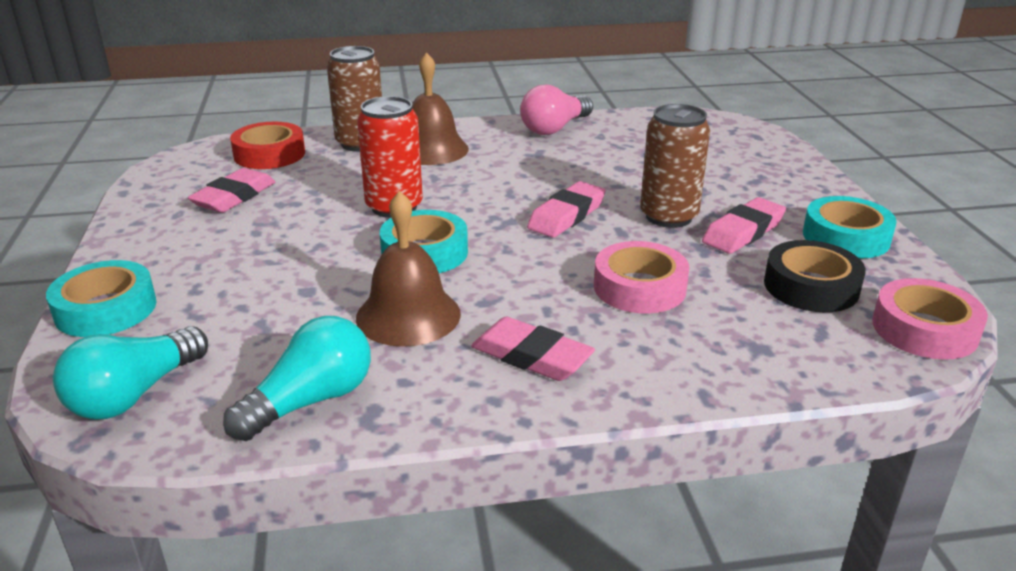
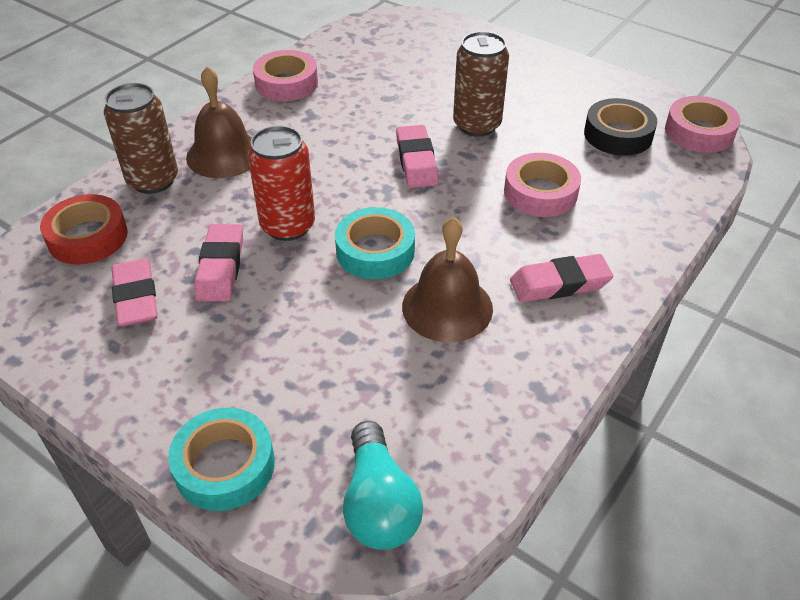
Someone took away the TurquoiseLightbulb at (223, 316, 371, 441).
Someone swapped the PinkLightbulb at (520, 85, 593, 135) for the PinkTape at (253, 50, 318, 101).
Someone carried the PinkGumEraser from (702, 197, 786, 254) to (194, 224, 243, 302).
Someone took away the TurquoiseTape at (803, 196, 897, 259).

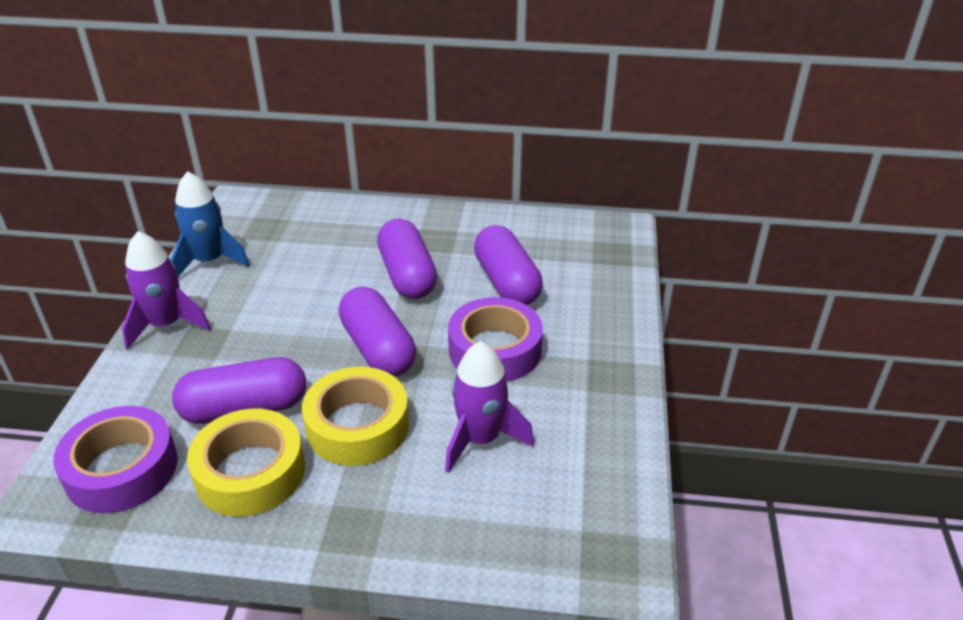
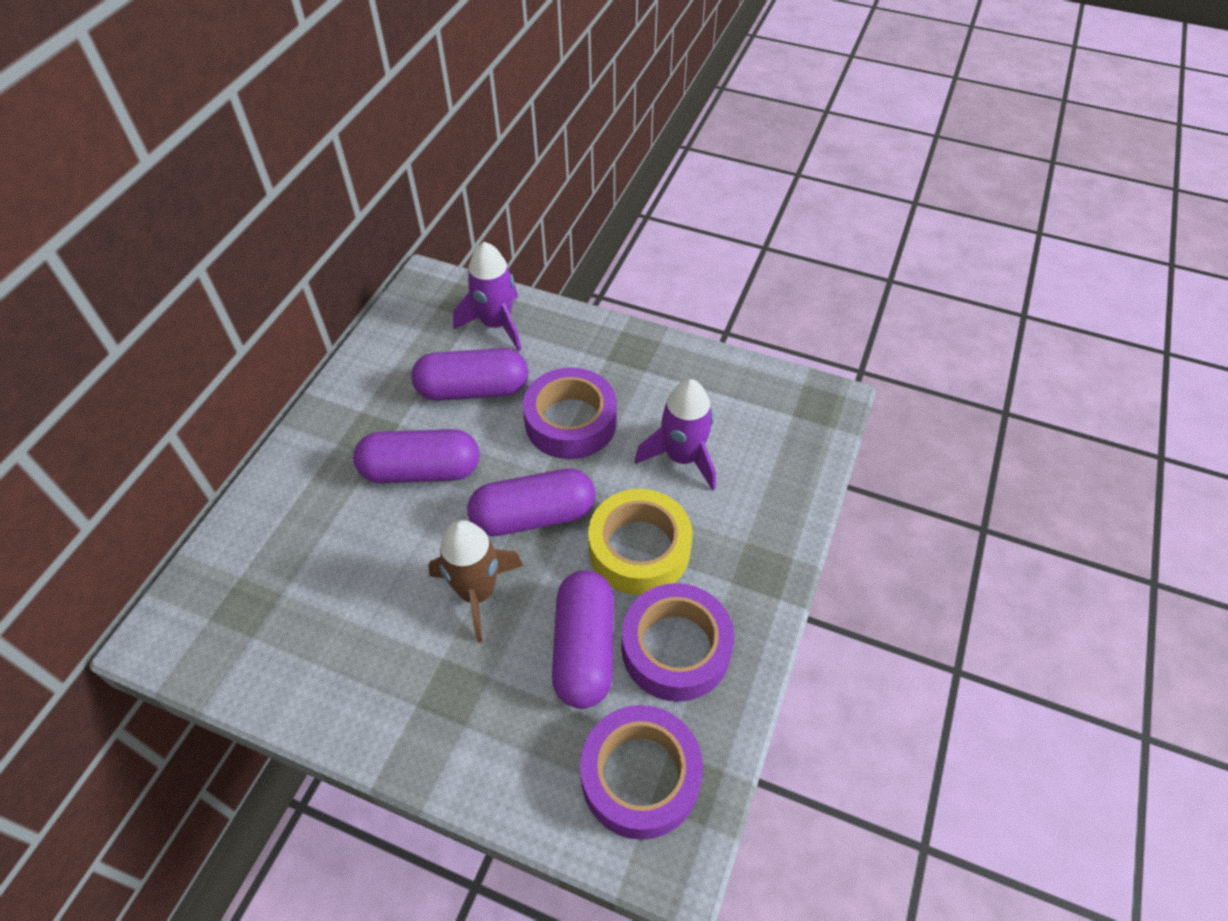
Someone carried the VioletRocket from (122, 231, 211, 350) to (453, 242, 522, 351).
Someone took away the RoyalBlueRocket at (170, 171, 250, 277).
Someone repainted the YellowTape at (187, 408, 305, 517), which became the VioletTape at (622, 583, 734, 702).
Someone put down the BrownRocket at (428, 520, 523, 642).

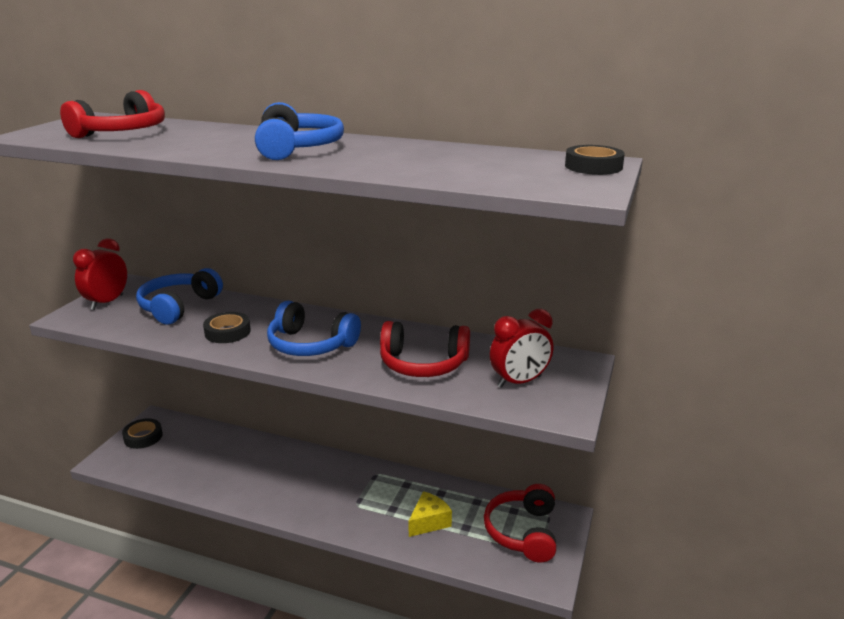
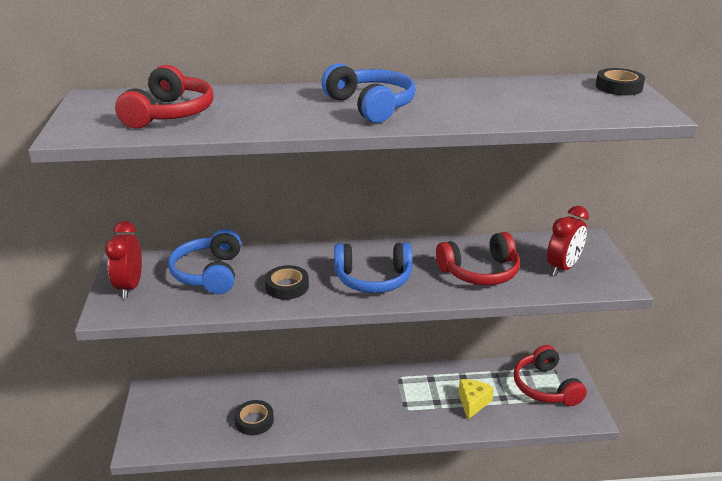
Someone carried the BlackTape from (122, 418, 163, 449) to (234, 400, 274, 435).

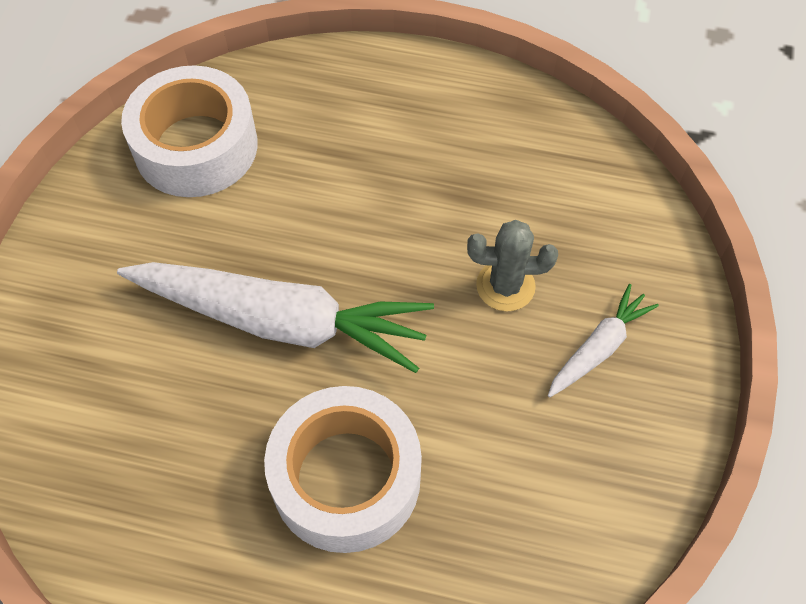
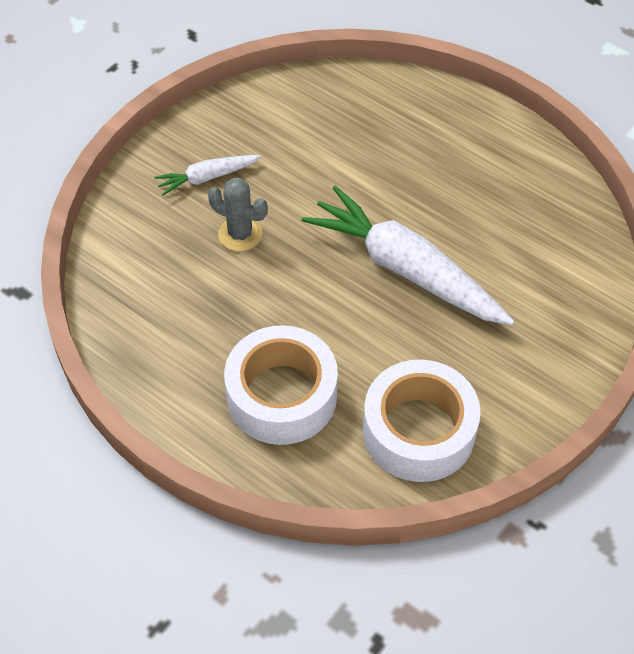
Someone carried the SnowWhiteTape from (264, 386, 422, 553) to (224, 325, 338, 445).

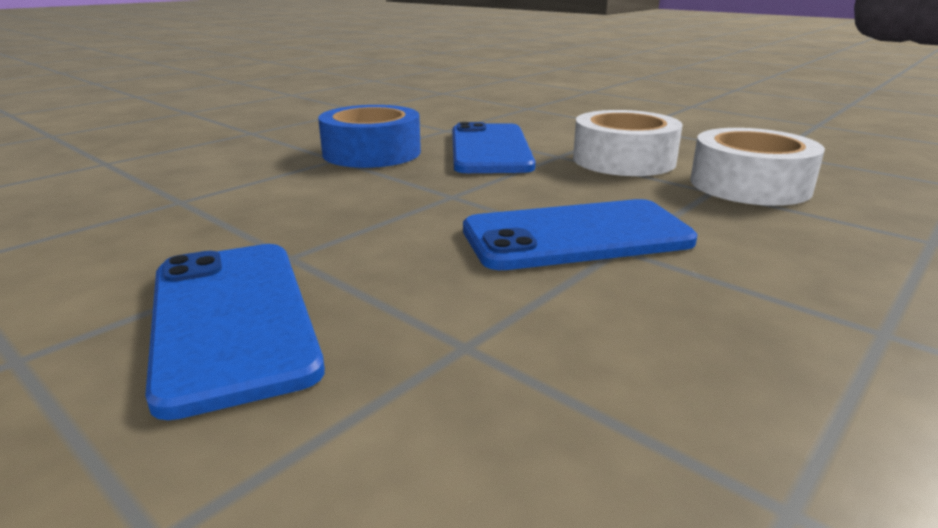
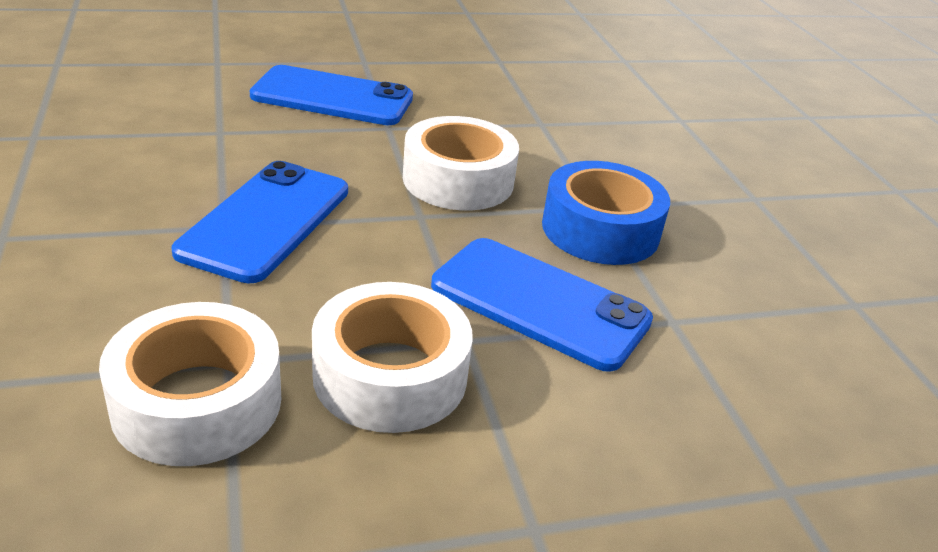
Someone put down the SnowWhiteTape at (403, 116, 519, 210).

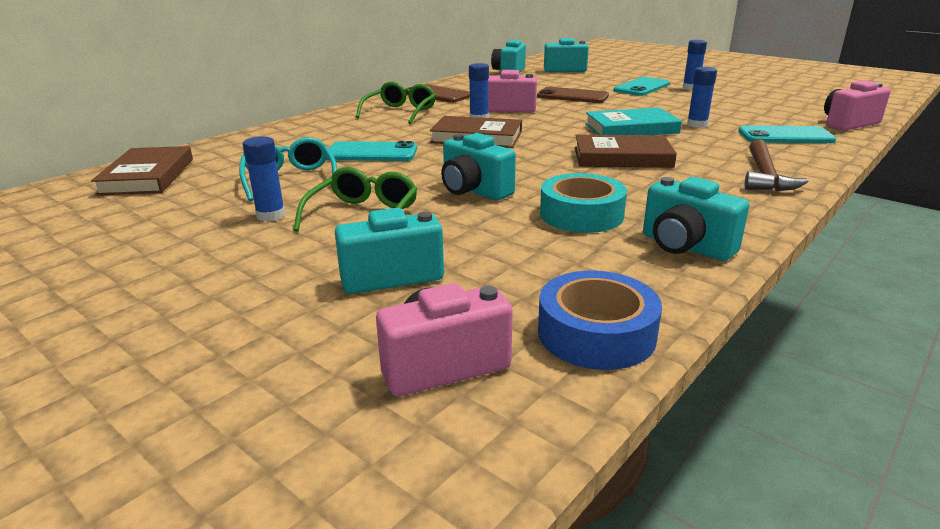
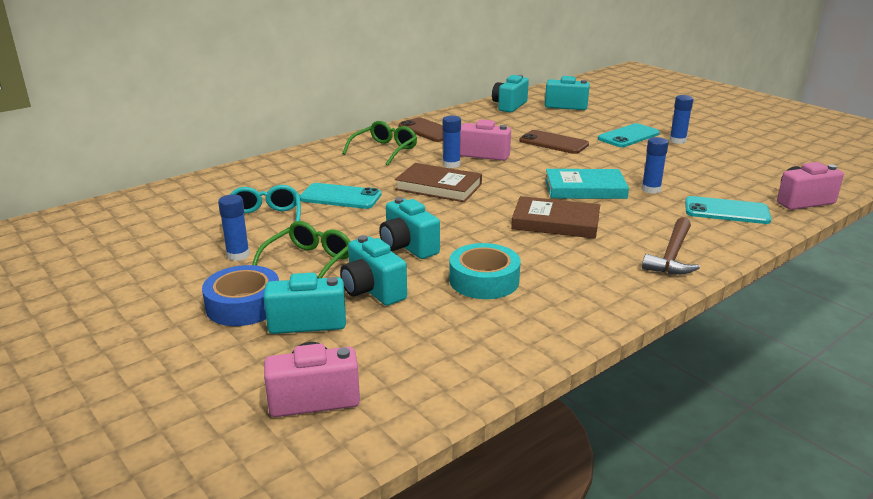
Someone took away the BrownBook at (91, 146, 193, 196).
Someone carried the RoyalBlueTape from (538, 271, 662, 370) to (202, 265, 279, 326).
Someone carried the TurquoisePhotoCamera from (643, 177, 749, 261) to (340, 235, 407, 306).

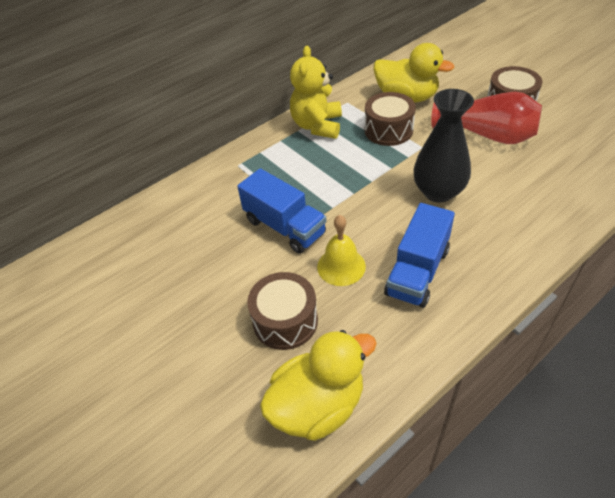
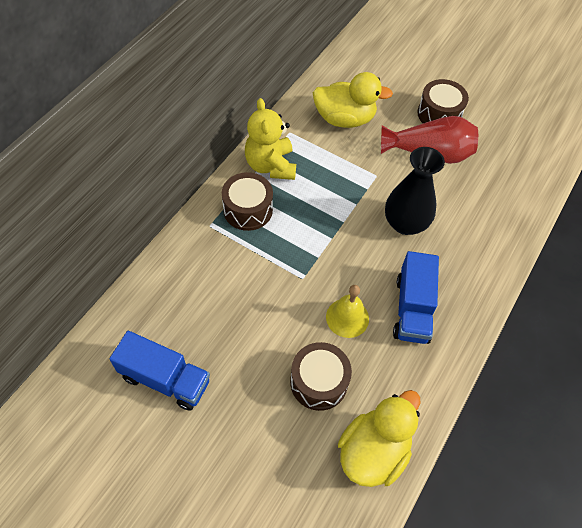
Someone carried the RoyalBlueLorry from (237, 168, 326, 254) to (109, 331, 210, 411).
Someone carried the BrownToyDrum from (364, 92, 416, 146) to (222, 172, 273, 231).

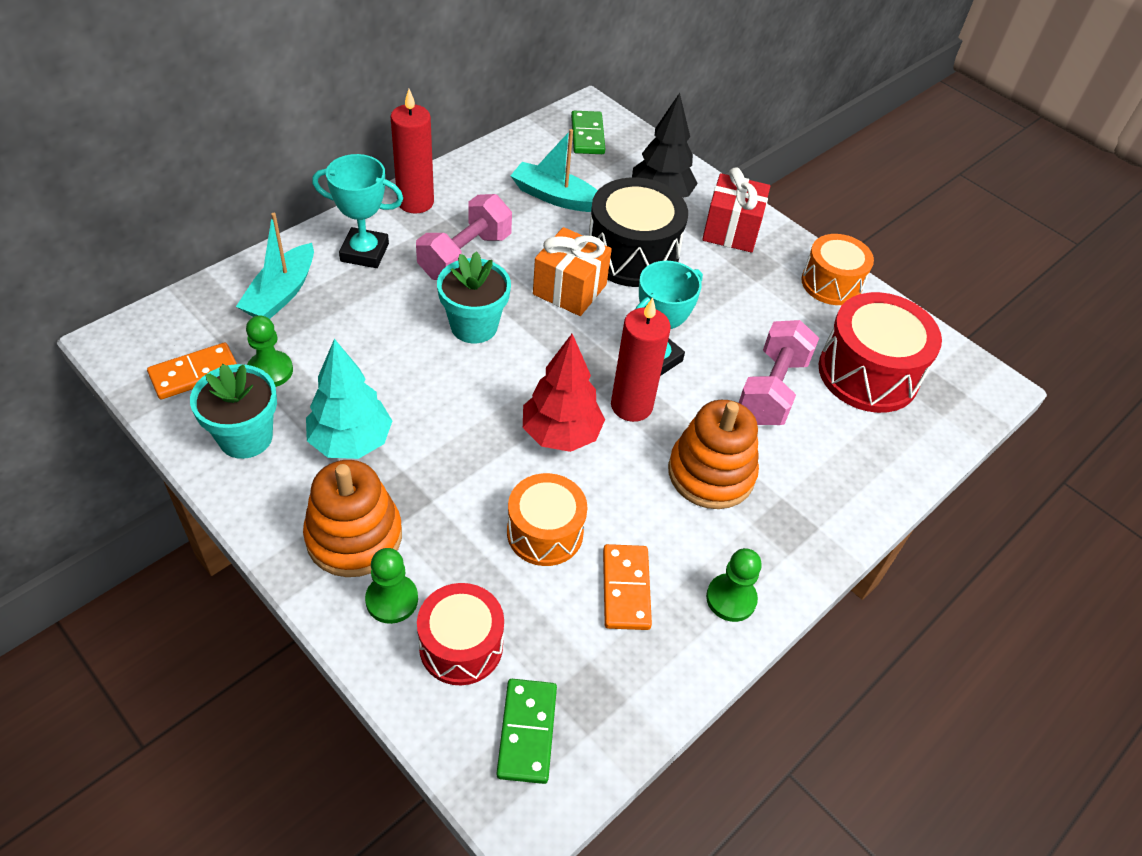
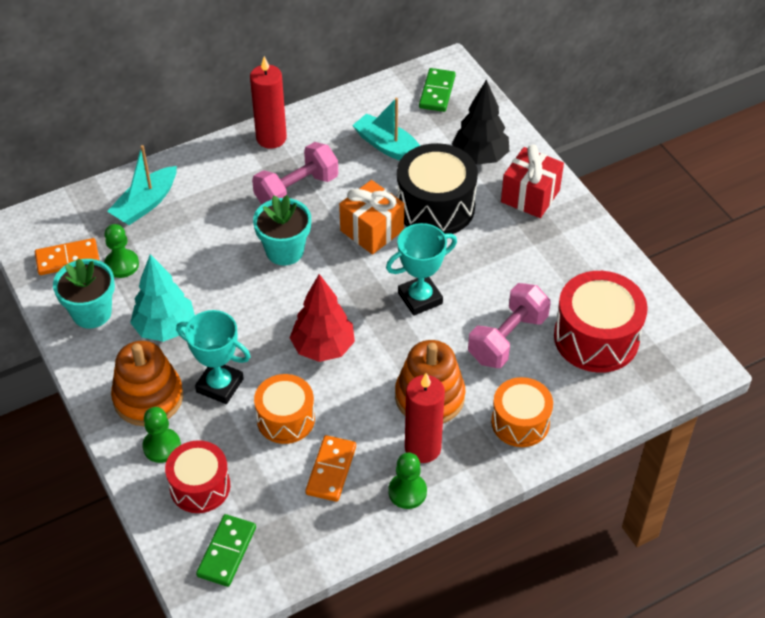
Someone carried the TurquoisePrizeCup from (312, 154, 403, 268) to (176, 310, 251, 404).
Someone carried the RedPillarCandle from (611, 297, 671, 422) to (405, 373, 445, 463).
Someone carried the BrightOrangeToyDrum from (801, 234, 874, 305) to (491, 377, 553, 447).

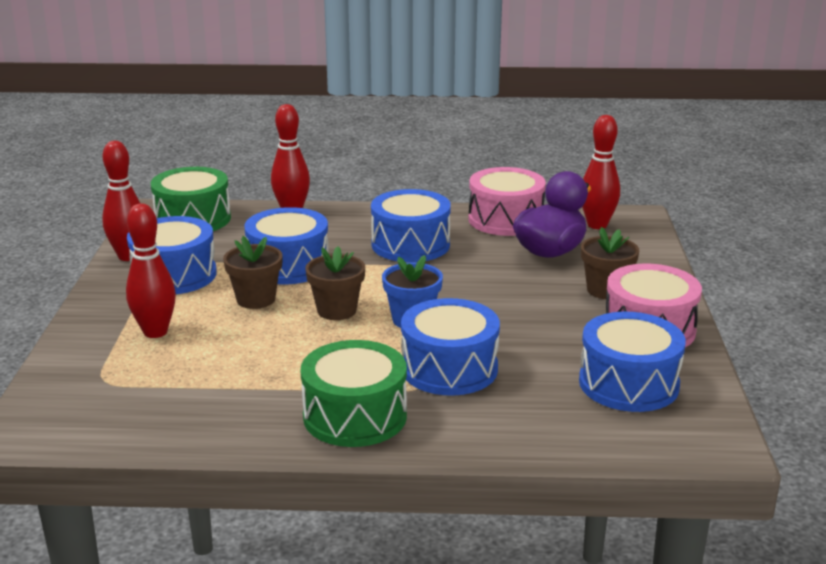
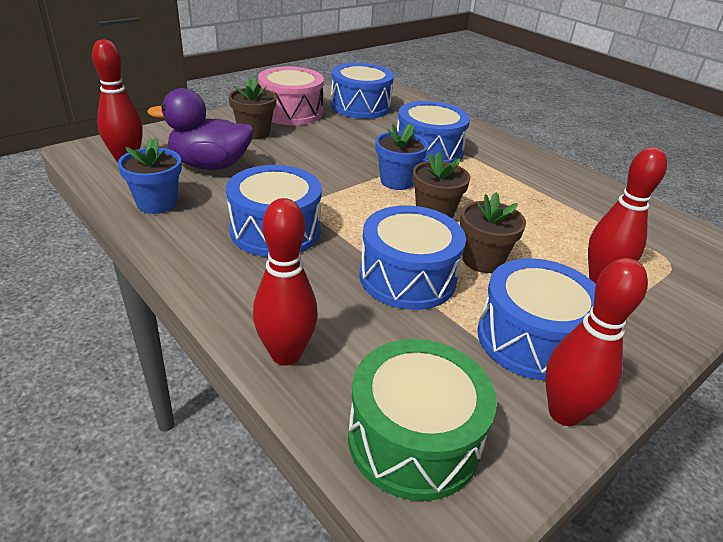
Someone took away the LeafGreenToyDrum at (300, 340, 407, 447).
Someone swapped the PinkToyDrum at (469, 167, 546, 236) for the RoyalBluePlantPot at (118, 138, 182, 214).

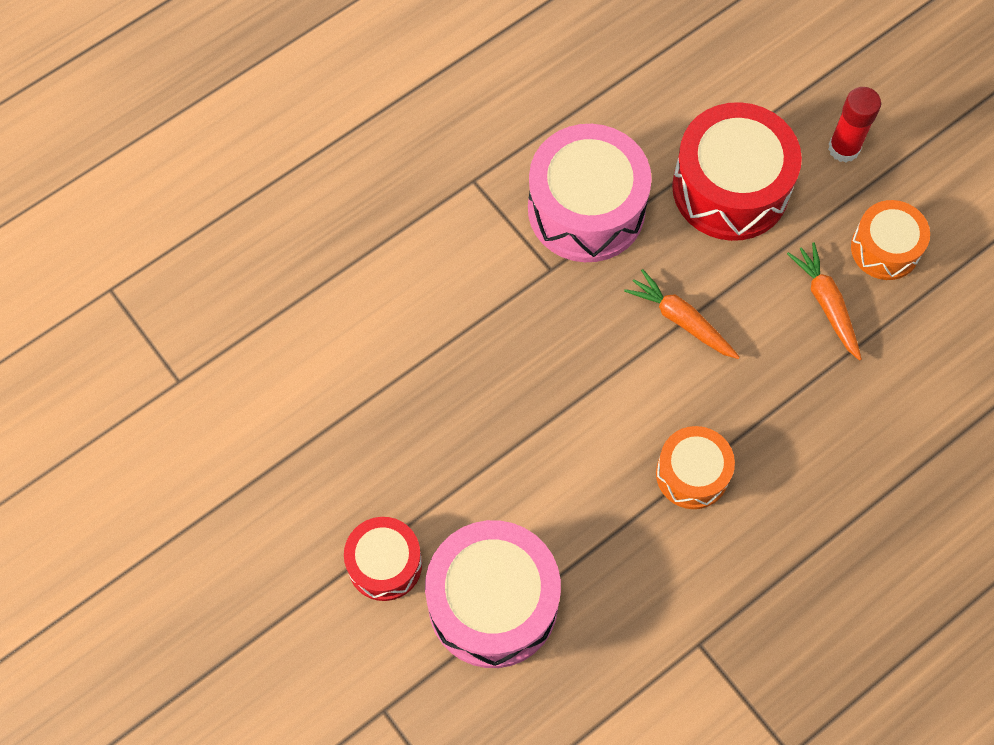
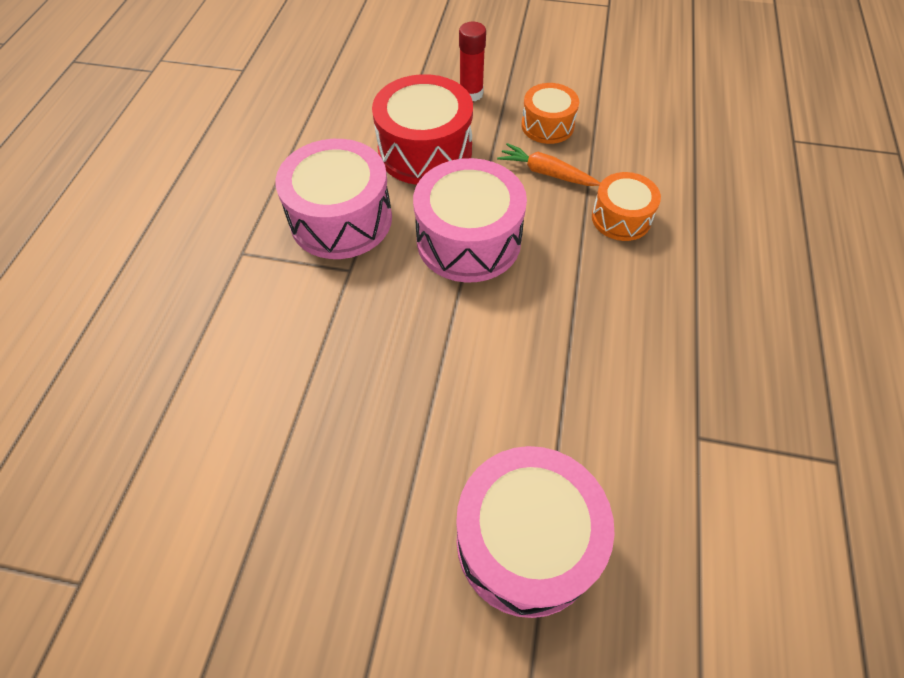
Someone took away the RedToyDrum at (344, 517, 422, 601).
Someone swapped the BrightOrangeToyCarrot at (624, 269, 740, 359) for the PinkToyDrum at (413, 158, 527, 283).
Someone carried the BrightOrangeToyDrum from (656, 426, 735, 509) to (592, 172, 661, 241).

